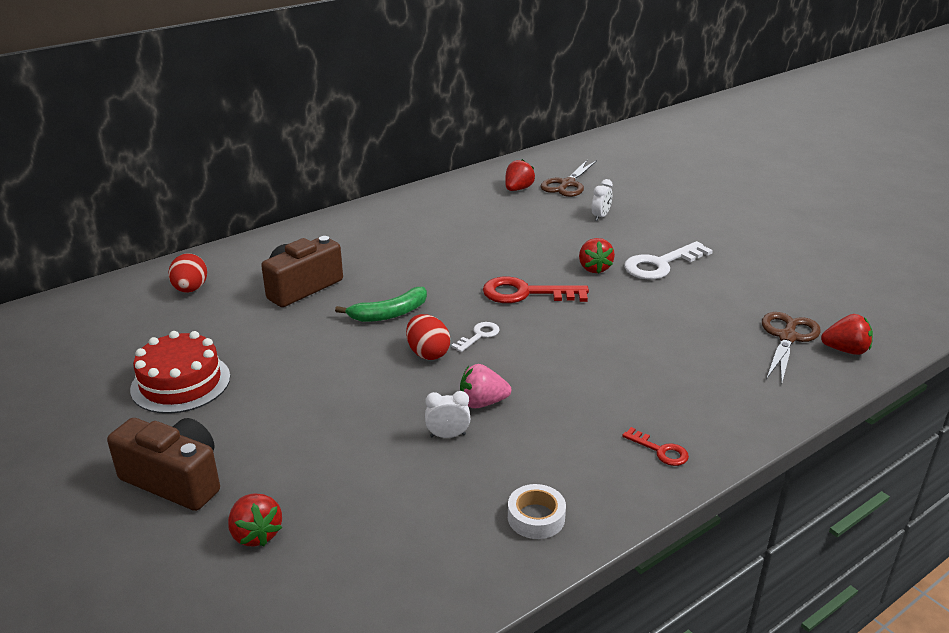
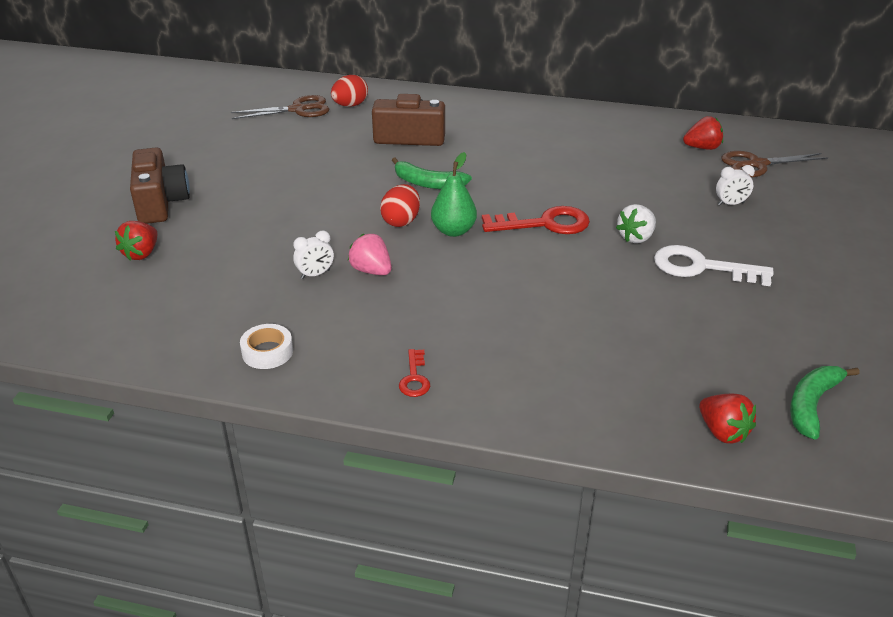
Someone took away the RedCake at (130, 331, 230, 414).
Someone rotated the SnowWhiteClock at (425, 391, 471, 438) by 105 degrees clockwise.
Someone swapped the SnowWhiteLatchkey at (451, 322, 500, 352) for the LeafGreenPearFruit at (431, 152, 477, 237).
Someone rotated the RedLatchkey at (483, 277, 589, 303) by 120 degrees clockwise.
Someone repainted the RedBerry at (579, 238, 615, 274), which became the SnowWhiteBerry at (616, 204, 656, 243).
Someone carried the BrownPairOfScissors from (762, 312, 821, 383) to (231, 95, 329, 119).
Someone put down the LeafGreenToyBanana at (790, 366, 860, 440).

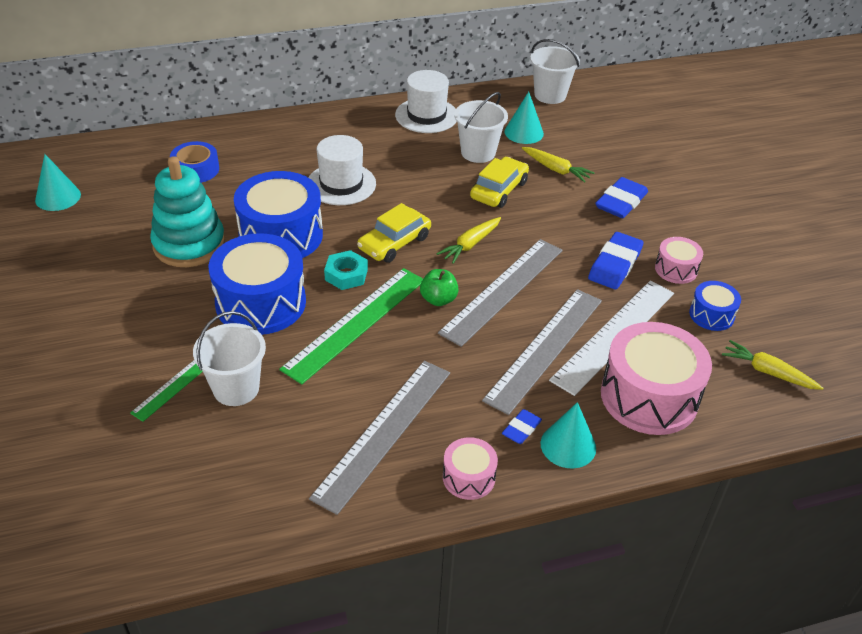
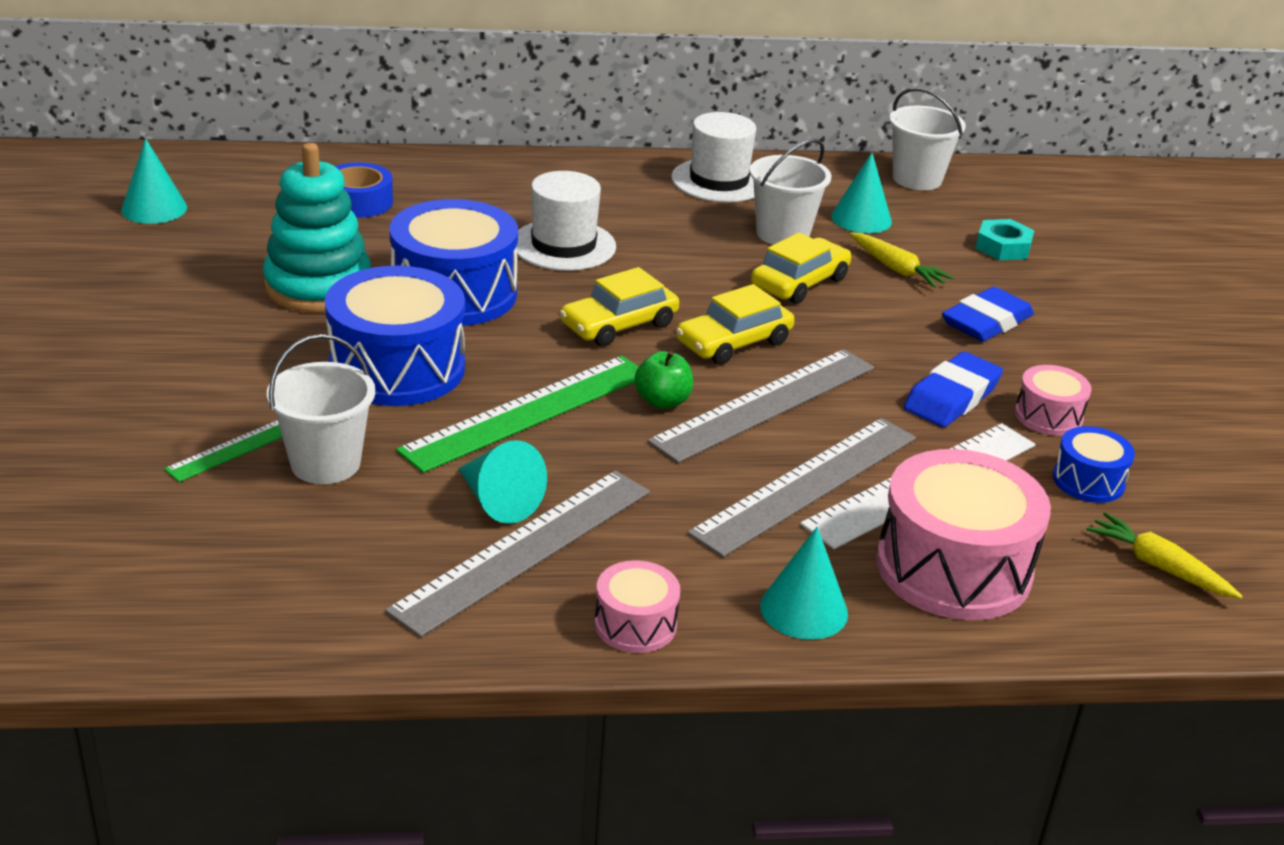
Someone carried the TurquoiseHexNut from (324, 250, 368, 290) to (976, 219, 1034, 260).
Someone swapped the YellowToyCarrot at (437, 217, 501, 264) for the YellowToyCar at (676, 284, 795, 365).
Someone took away the RoyalBlueGumEraser at (502, 409, 542, 444).
Someone put down the TurquoiseCone at (458, 440, 547, 524).

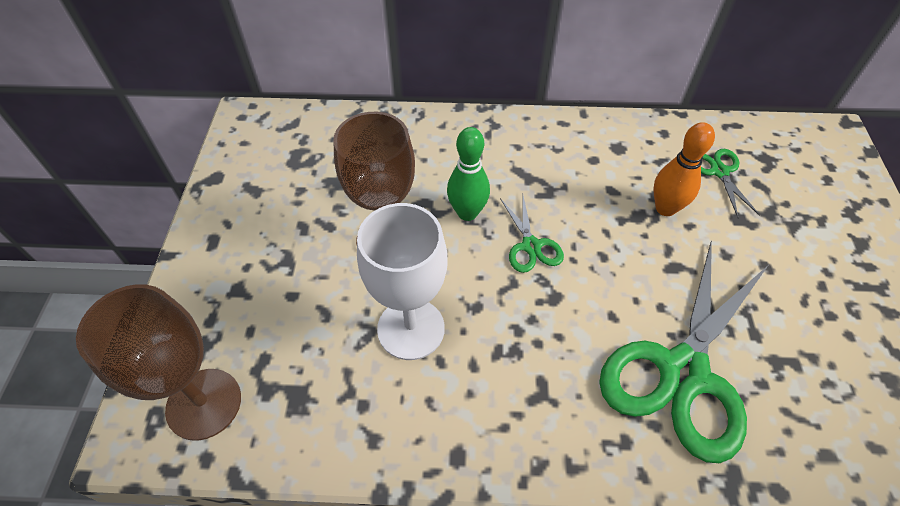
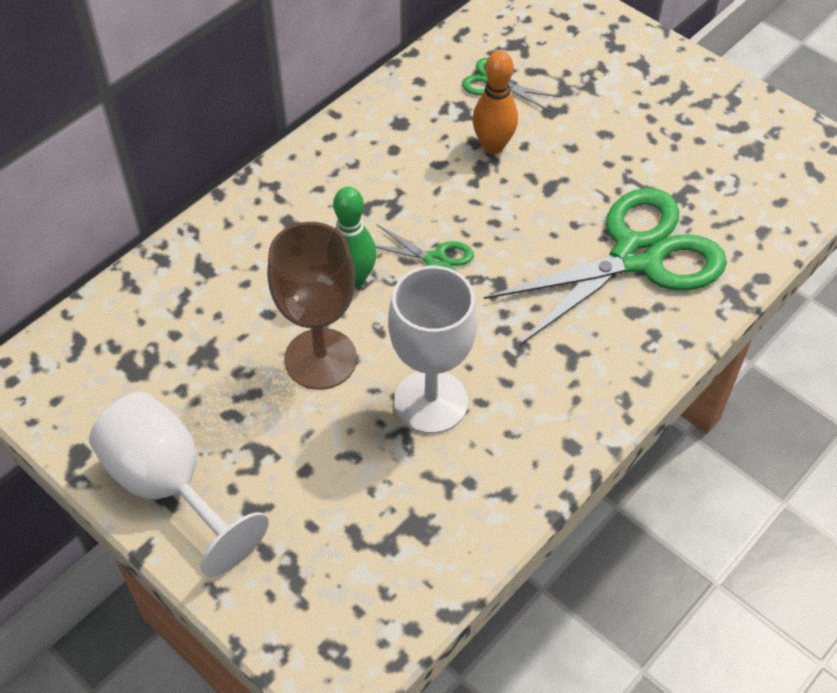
Someone took away the BrownWineGlass at (76, 284, 241, 441).
Someone rotated the LeafGreenPairOfScissors at (599, 241, 768, 463) by 105 degrees counterclockwise.
Someone put down the SnowWhiteWineGlass at (89, 392, 269, 577).

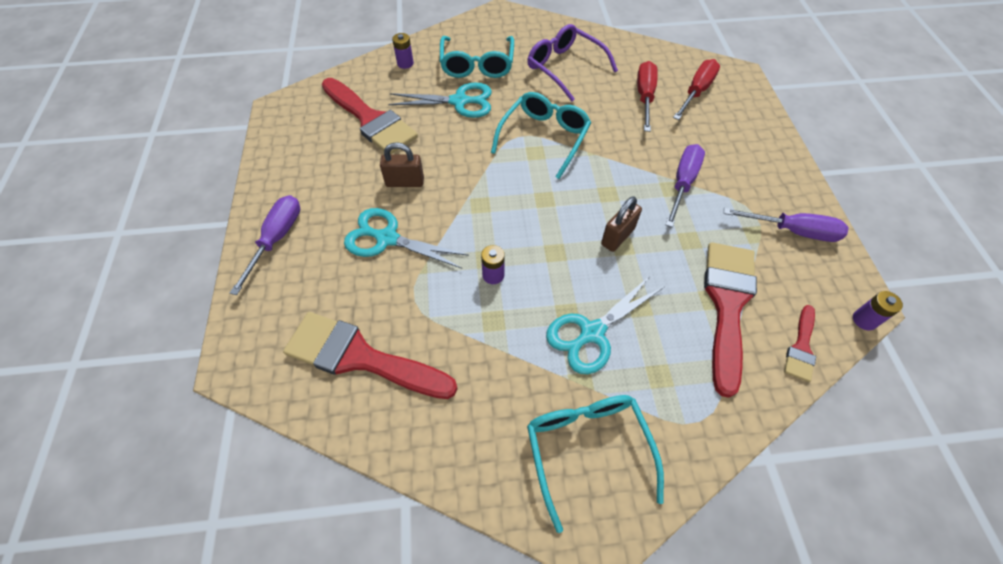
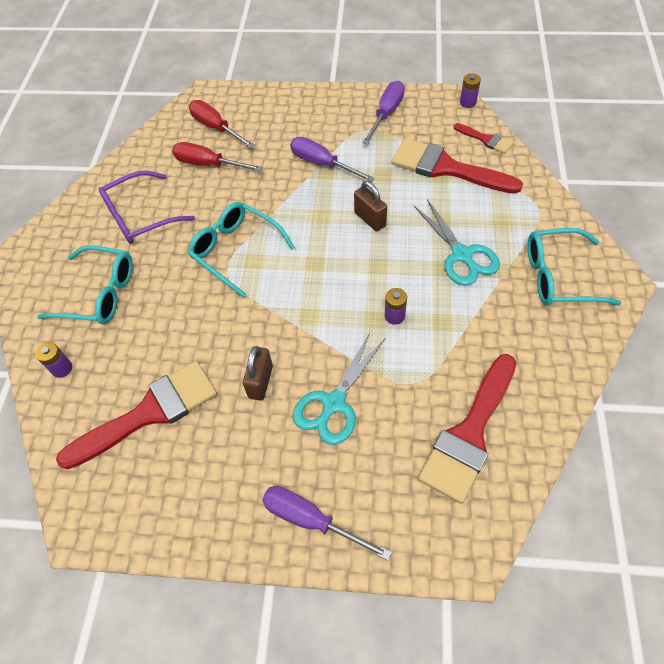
Someone took away the TurquoisePairOfScissors at (388, 83, 492, 118).

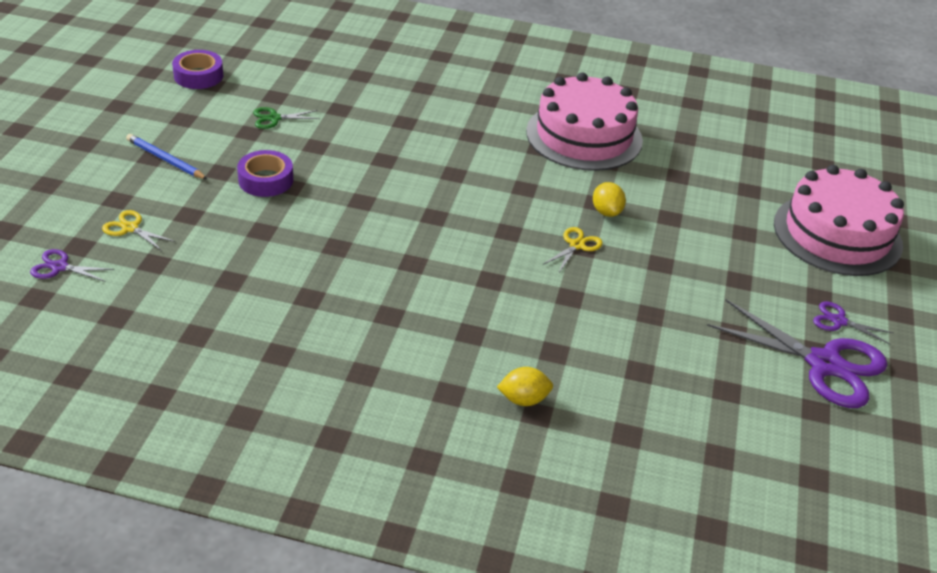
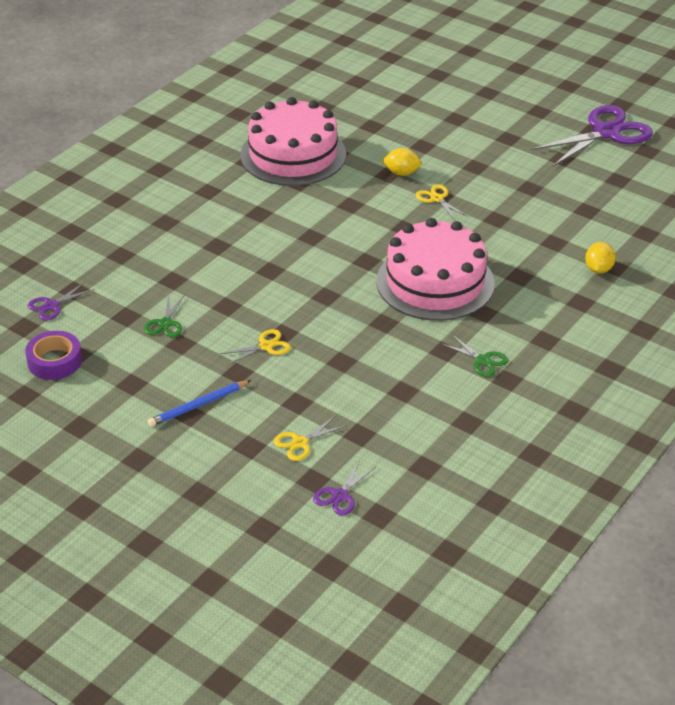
Someone swapped the VioletTape at (237, 150, 293, 197) for the YellowPairOfScissors at (220, 329, 291, 365).
Someone carried the PinkCake from (774, 165, 904, 276) to (376, 218, 495, 321).
Someone carried the VioletPairOfScissors from (813, 301, 893, 344) to (28, 282, 95, 321).
Someone put down the LeafGreenPairOfScissors at (440, 334, 508, 377).

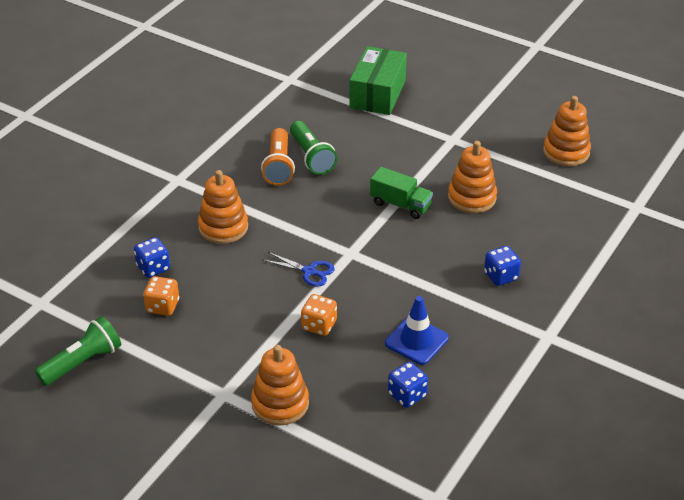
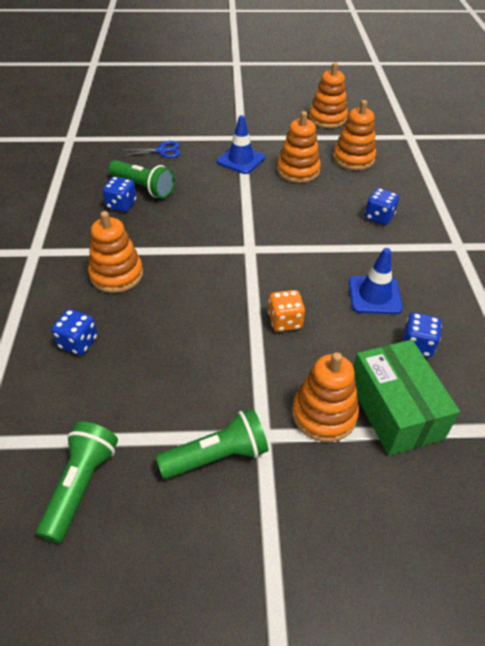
Someone took away the BrightOrangeGameDie at (143, 276, 179, 316).
Someone swapped the BrightOrangeFlashlight at (261, 128, 295, 186) for the RoyalBlueGameDie at (103, 177, 136, 212).
Someone carried the RoyalBluePairOfScissors from (263, 252, 334, 287) to (121, 141, 181, 158).
Someone carried the LeafGreenParcel from (349, 46, 407, 115) to (353, 340, 460, 456).
Someone took away the LeafGreenLorry at (370, 167, 433, 219).
Someone put down the LeafGreenFlashlight at (156, 409, 268, 479).
Someone put down the RoyalBlueRoadCone at (217, 115, 265, 174).
Someone put down the BrightOrangeRingStacker at (333, 100, 376, 170).

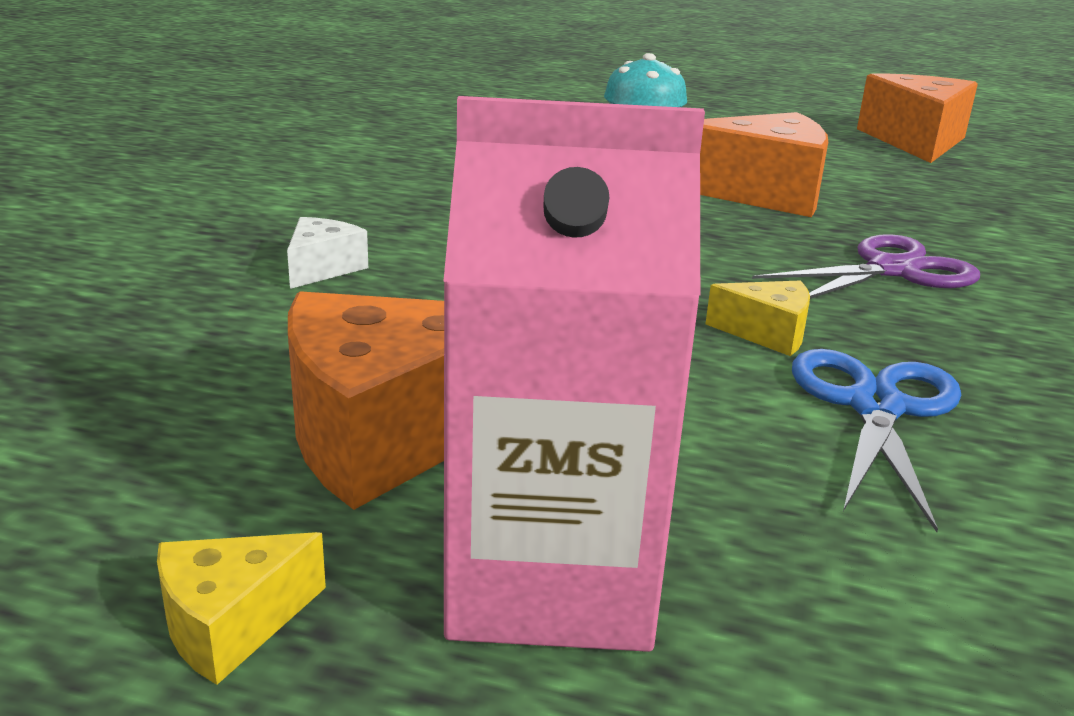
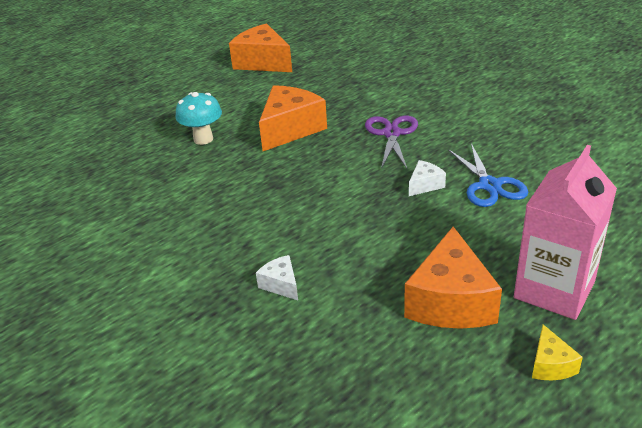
Someone repainted the YellowPieceOfCheese at (705, 280, 810, 356), which became the SnowWhitePieceOfCheese at (409, 160, 446, 196).
Someone rotated the RoyalBluePairOfScissors at (792, 349, 961, 532) by 150 degrees counterclockwise.

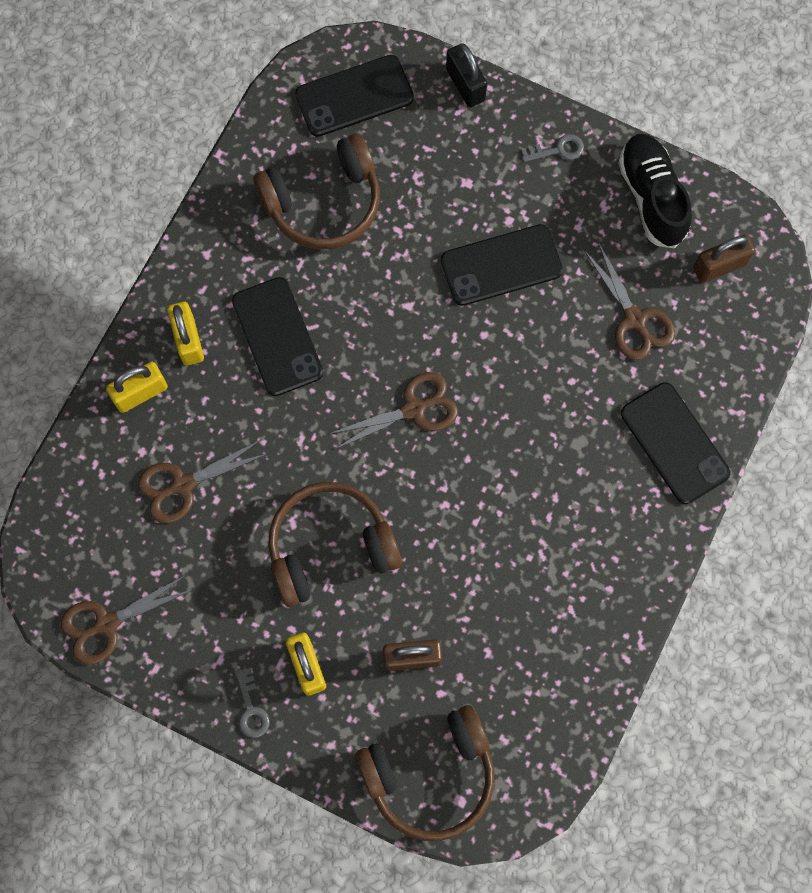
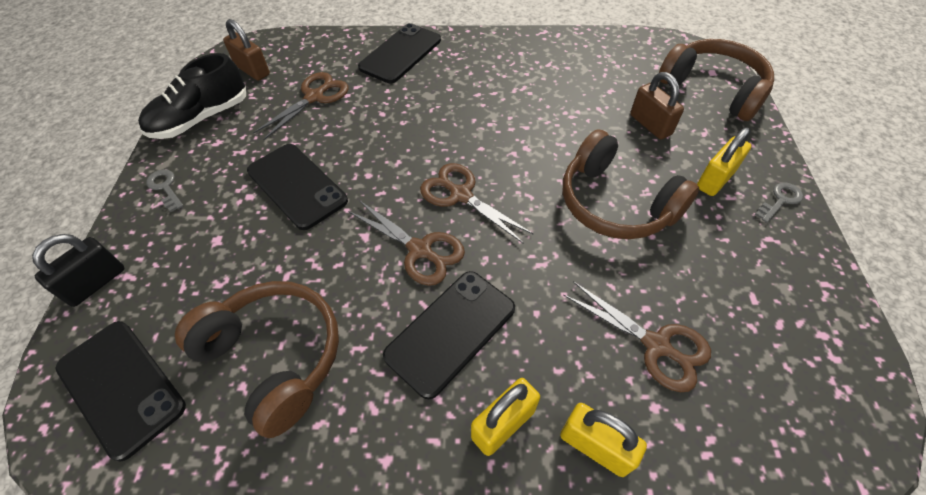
Someone carried the BrownPairOfScissors from (61, 575, 194, 665) to (348, 200, 465, 286).

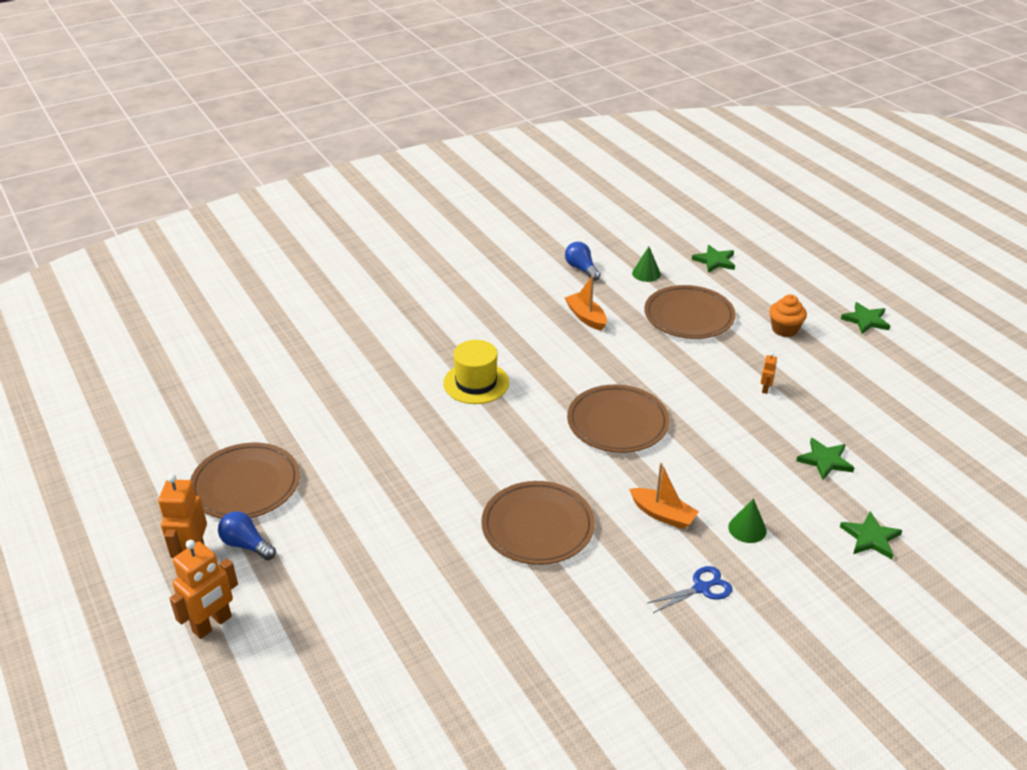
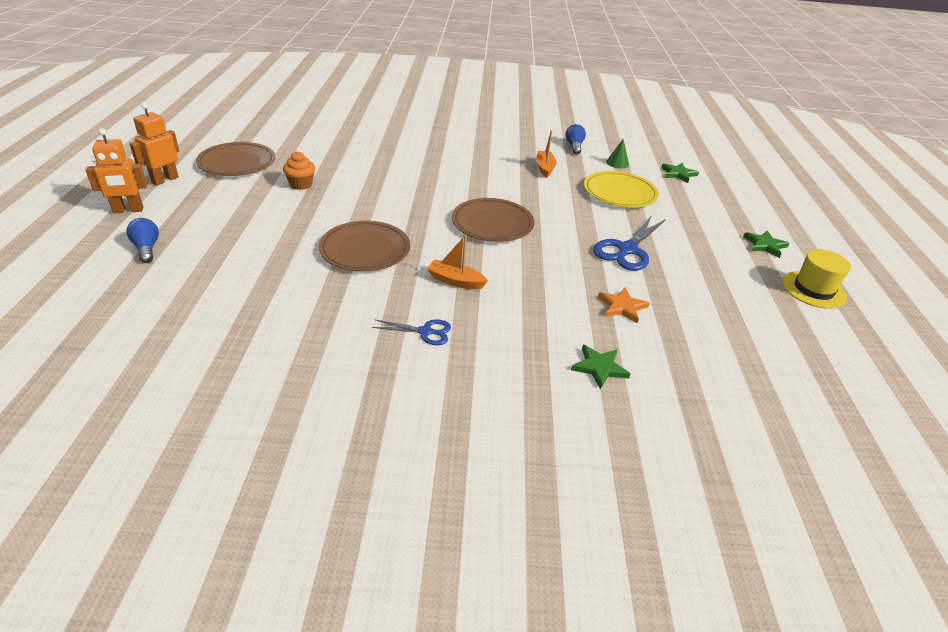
Someone carried the RoyalBlueLightbulb from (218, 511, 276, 560) to (126, 218, 159, 263).
Someone carried the YellowTallHat from (443, 340, 509, 404) to (782, 249, 851, 309).
Someone rotated the BrightOrangeToyBoat at (629, 463, 699, 529) by 135 degrees clockwise.
Someone repainted the BrownFlatDish at (644, 285, 736, 339), which became the YellowFlatDish at (584, 171, 659, 208).
Someone took away the LeafGreenCone at (728, 498, 767, 543).
Someone swapped the BrightOrangeRobotFigure at (761, 353, 777, 394) for the RoyalBluePairOfScissors at (593, 215, 666, 271).
Someone carried the BrightOrangeCupcake from (769, 294, 807, 337) to (283, 151, 315, 190).
Someone repainted the LeafGreenStarShape at (796, 438, 854, 480), which became the BrightOrangeStarShape at (598, 287, 650, 323).

